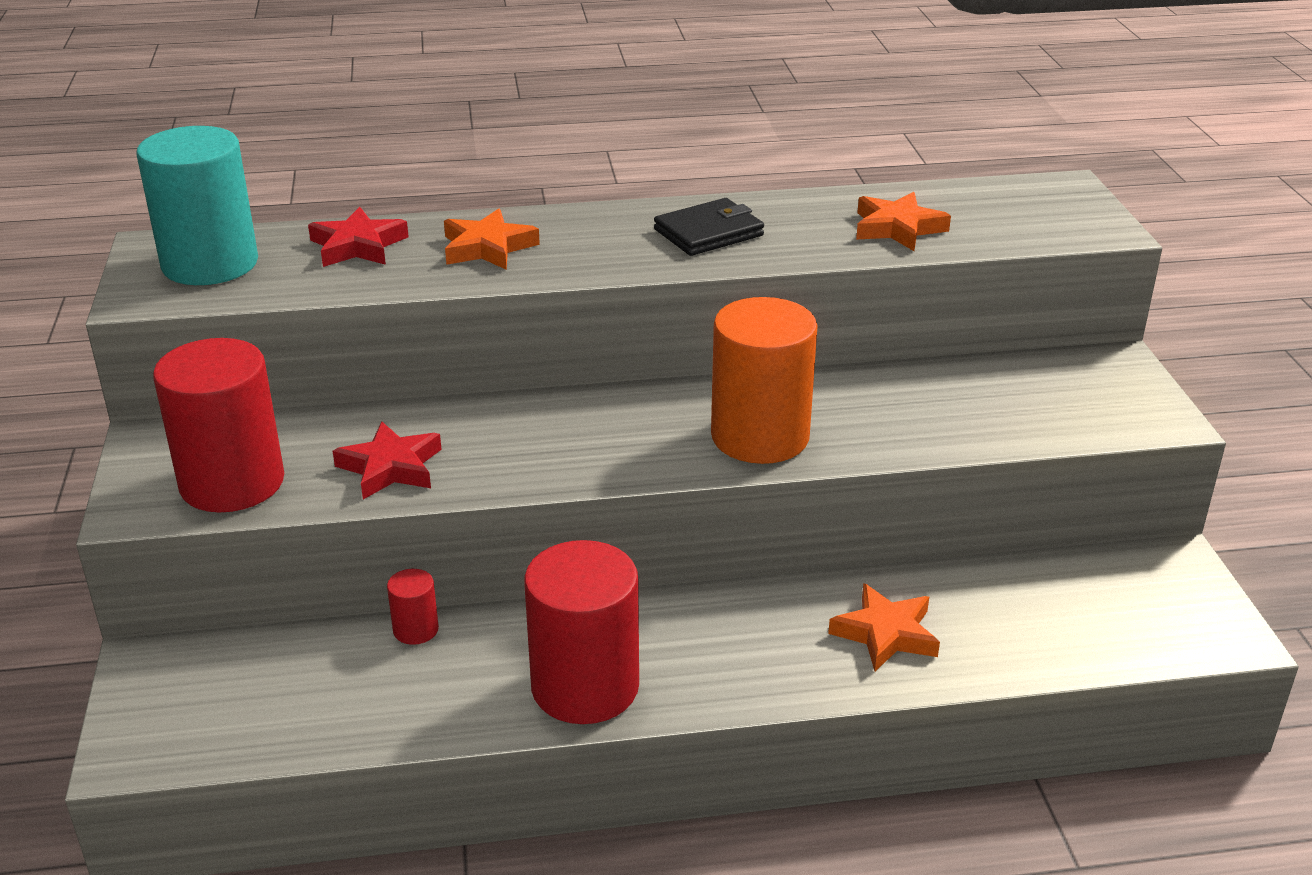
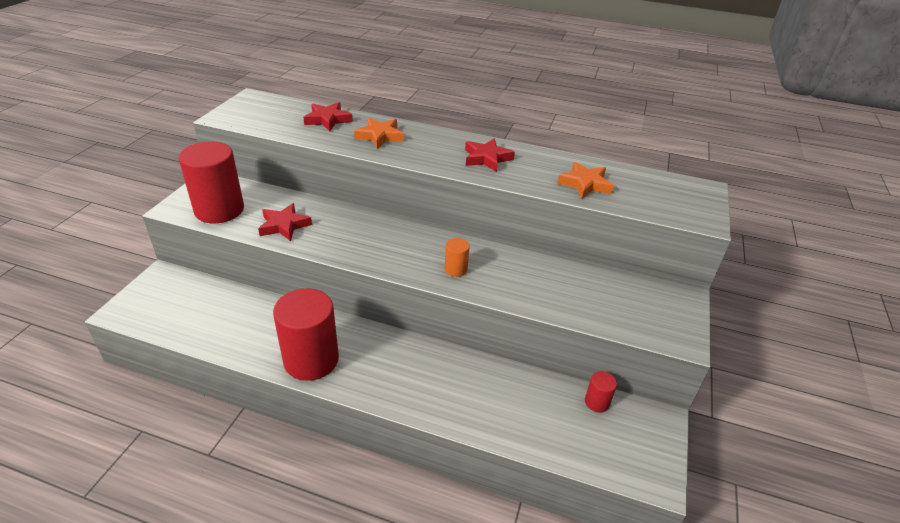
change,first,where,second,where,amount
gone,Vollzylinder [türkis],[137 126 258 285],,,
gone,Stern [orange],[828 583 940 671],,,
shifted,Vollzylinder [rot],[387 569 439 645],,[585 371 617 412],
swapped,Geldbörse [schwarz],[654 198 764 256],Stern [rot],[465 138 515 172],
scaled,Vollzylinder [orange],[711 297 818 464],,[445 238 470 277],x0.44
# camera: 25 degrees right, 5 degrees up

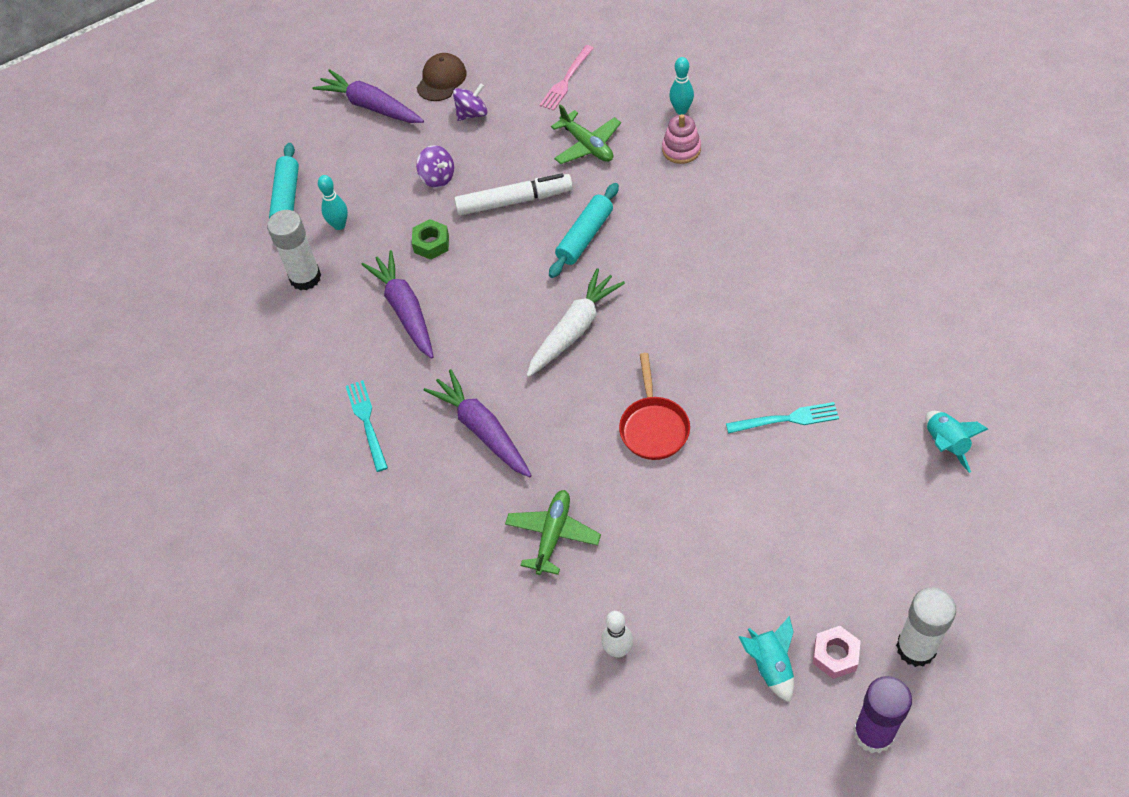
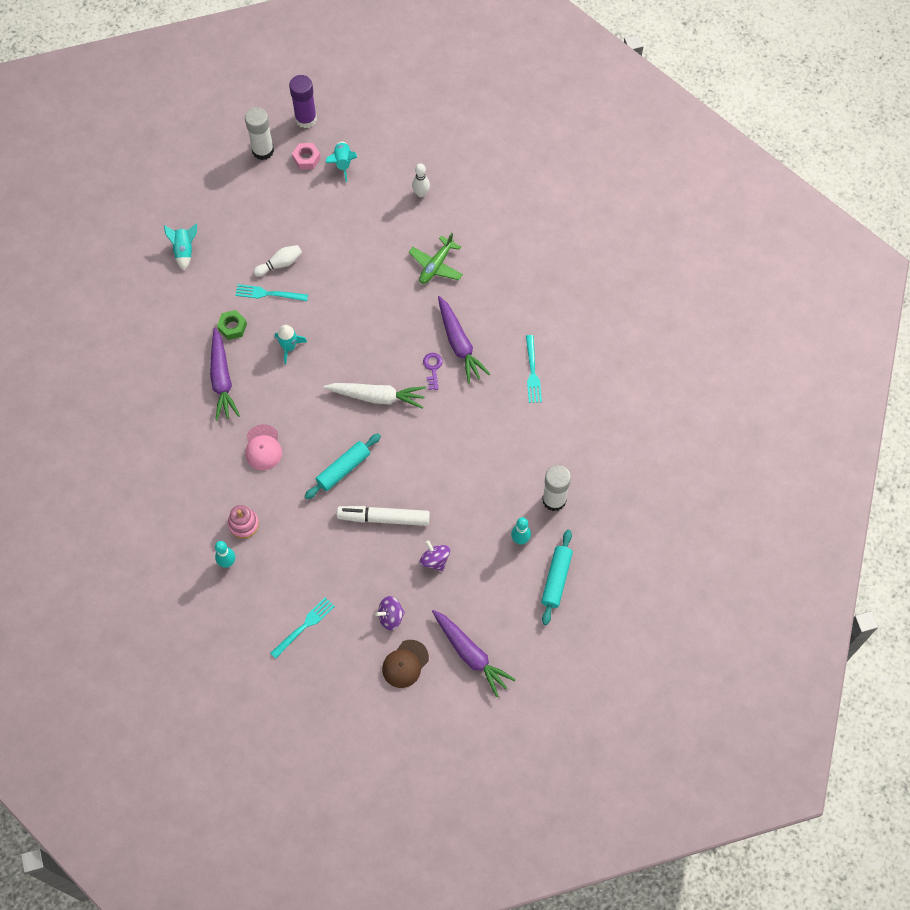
change,first,where,second,where,amount
gone,Flugzeug [grün],[551 104 621 164],,,
gone,Pfanne [rot],[619 353 690 460],,,
new,,,Kappe [rosa],[245 424 282 470],
new,,,Bowlingkegel [weiß],[253 245 302 277],
new,,,Rakete [türkis],[275 325 307 364],
new,,,Schlüssel [lila],[423 353 443 390],
shifted,Karotte [lila],[362 250 434 359],,[210 328 240 421],
shifted,Sechskantmutter [grün],[412 219 449 260],,[217 310 247 340],
repainted,Gabel [rosa],[540 45 594 111],Gabel [türkis],[270 597 335 659],
rotated,Karotte [weiß],[526 268 625 377],,[323 383 426 409],135 degrees counterclockwise
# camera: 170 degrees left, 10 degrees up

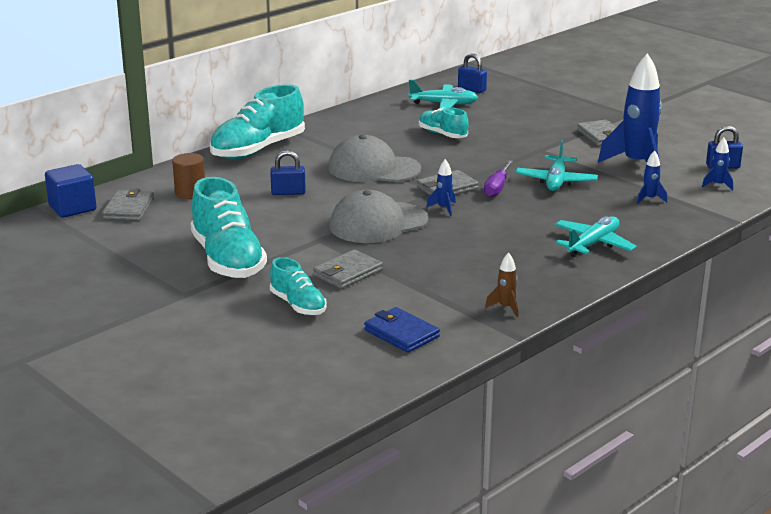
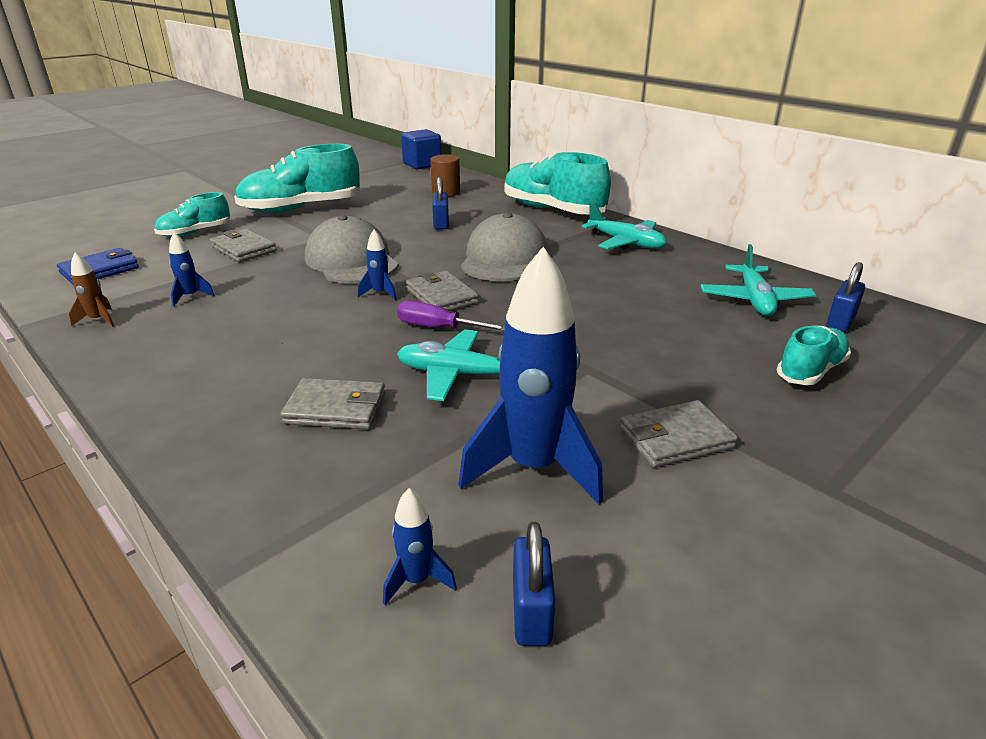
change,first,where,second,where,amount
shifted,Geldbörse [grau],[102 188 154 220],,[280 378 385 429],
shifted,Schuh [türkis],[419 107 469 138],,[777 326 851 385],
shifted,Flugzeug [türkis],[555 216 637 257],,[581 202 666 250],
shifted,Rakete [blau],[637 150 667 204],,[169 232 215 306],
# camera: 90 degrees right, 5 degrees up

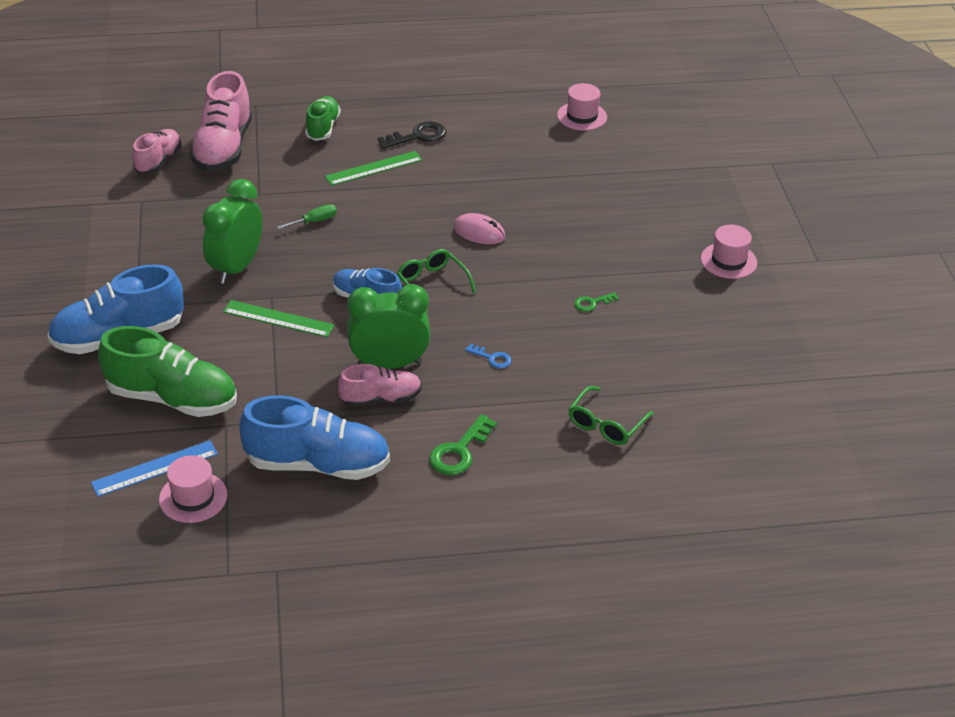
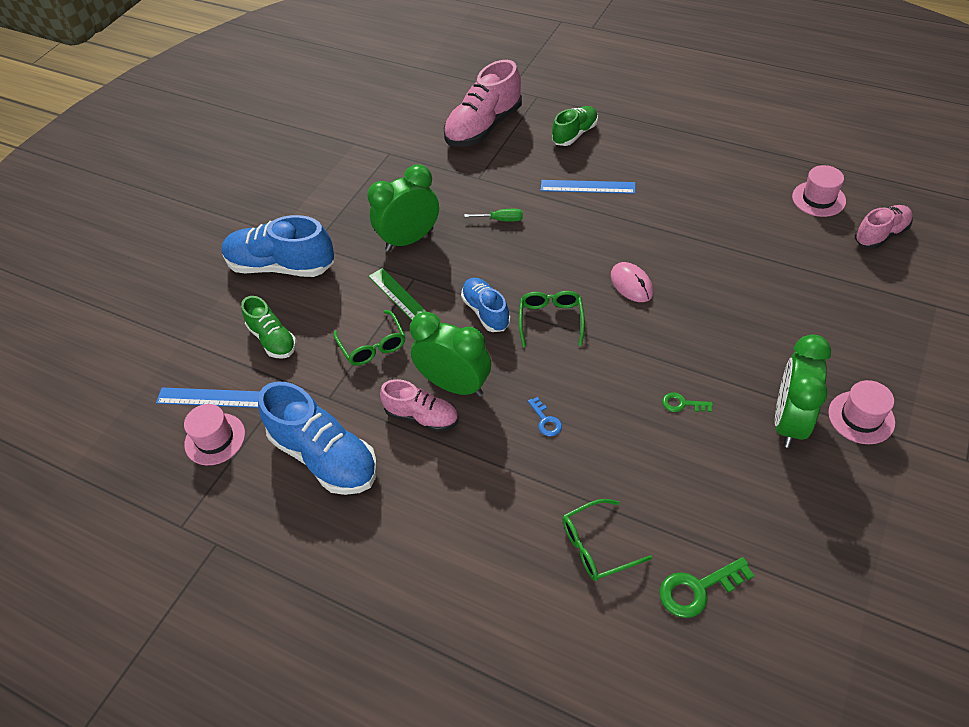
change,first,where,second,where,amount
gone,Schlüssel [schwarz],[377 121 446 149],,,
new,,,Brille [grün],[334 310 405 366],
new,,,Wecker [grün],[775 334 831 448],
shifted,Schuh [rosa],[132 129 181 174],,[855 205 913 249],
shifted,Schlüssel [grün],[429 414 497 475],,[659 557 754 618],
repainted,Lineal [grün],[325 151 422 186],Lineal [blau],[540 180 635 194],
scaled,Schuh [grün],[98 326 237 417],,[241 296 297 359],x0.59
# camera: 40 degrees right, 10 degrees up

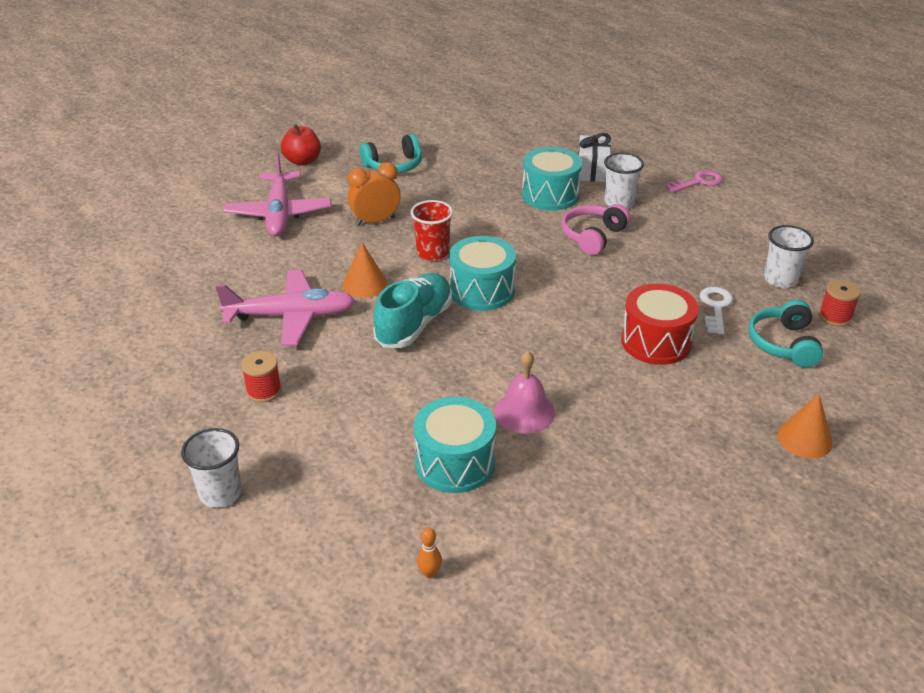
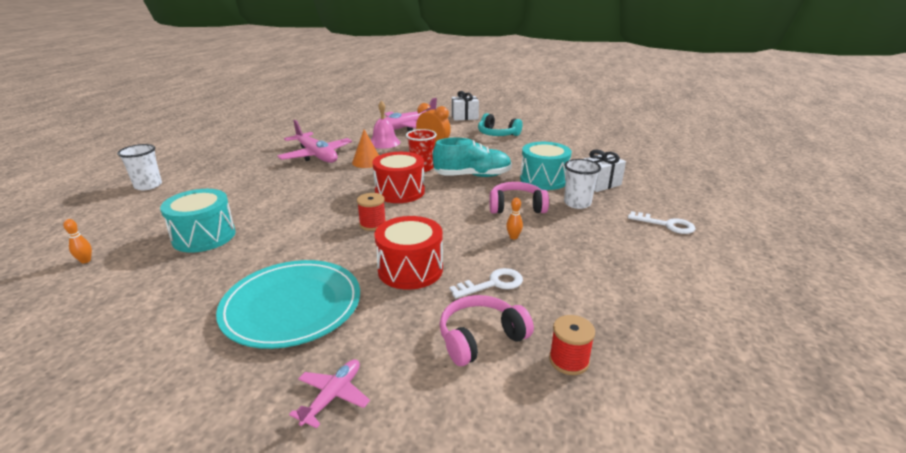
change,first,where,second,where,amount
gone,Becher [weiß],[764 225 814 288],,,
new,,,Teller [türkis],[216 260 360 349],
new,,,Bowlingkegel [orange],[506 198 523 239],
shifted,Garnrolle [rot],[241 351 282 403],,[357 193 386 231],
shifted,Schuh [türkis],[373 273 452 348],,[433 138 512 177],
shifted,Glocke [rosa],[494 351 555 434],,[371 101 400 149],
swapped,Apfel [rot],[281 124 321 166],Geschenk [weiß],[451 91 479 121],
swapped,Kegel [orange],[778 394 833 458],Flugzeug [rosa],[289 359 370 428],
repainted,Trommel [türkis],[449 236 516 311],Trommel [rot],[372 152 425 203],
repainted,Schlüssel [rosa],[665 170 723 193],Schlüssel [weiß],[628 211 695 234],
repainted,Kopfhörer [türkis],[749 300 824 368],Kopfhörer [rosa],[440 295 534 366],
# camera: 55 degrees right, 10 degrees down

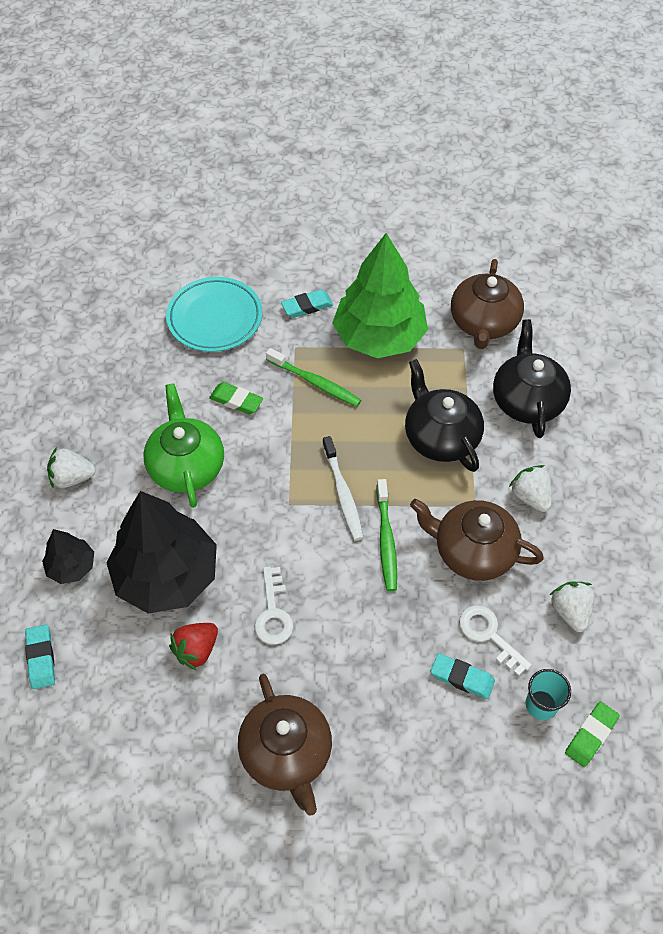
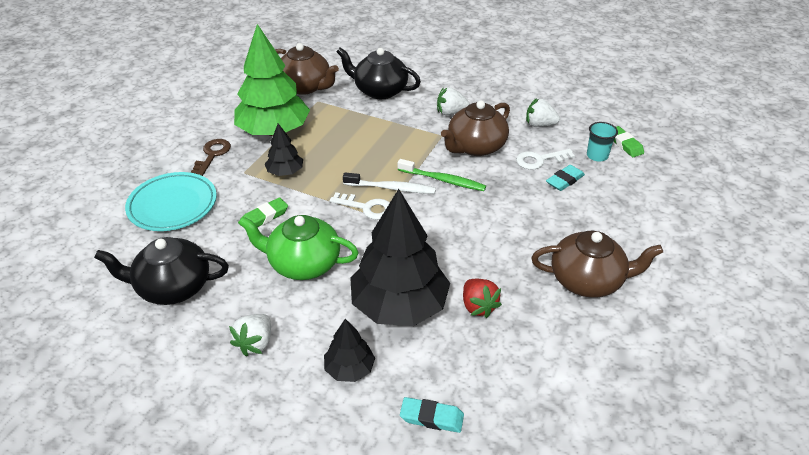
change,first,where,second,where,amount
shifted,Schlüssel [weiß],[254 566 293 645],,[330 192 389 220],
shifted,Teekanne [schwarz],[405 359 484 472],,[94 237 229 305],
swapped,Zahnbürste [grün],[266 348 361 407],Baum [schwarz],[265 123 303 176],
swapped,Radiergummi [türkis],[281 289 333 318],Schlüssel [braun],[190 139 231 176],
# camera: 65 degrees left, 15 degrees down

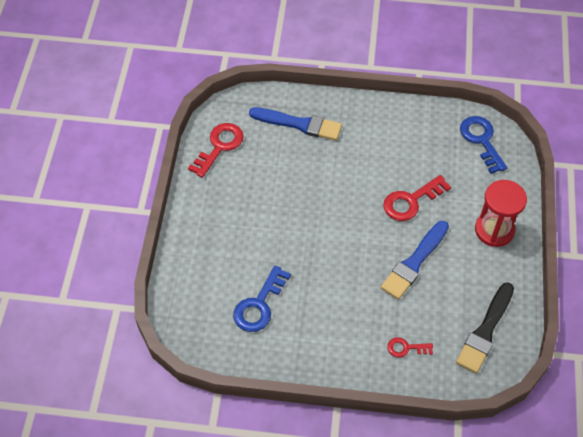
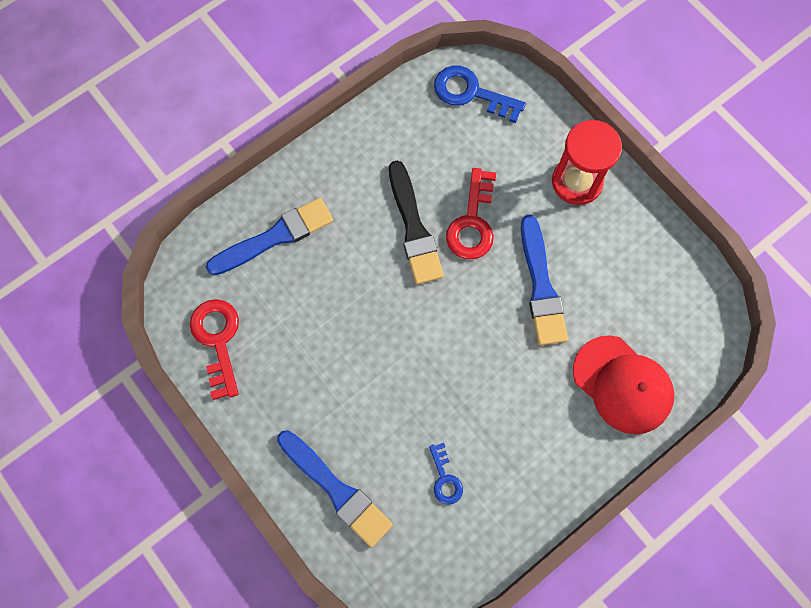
change,first,where,second,where,amount
new,,,Pinsel [blau],[277 430 393 548],
shifted,Pinsel [schwarz],[456 283 514 373],,[389 161 444 285],
swapped,Schlüssel [rot],[387 337 433 358],Kappe [rot],[573 335 674 434],
scaled,Schlüssel [blau],[233 265 291 332],,[429 443 463 505],x0.57
# camera: 45 degrees left, 15 degrees up

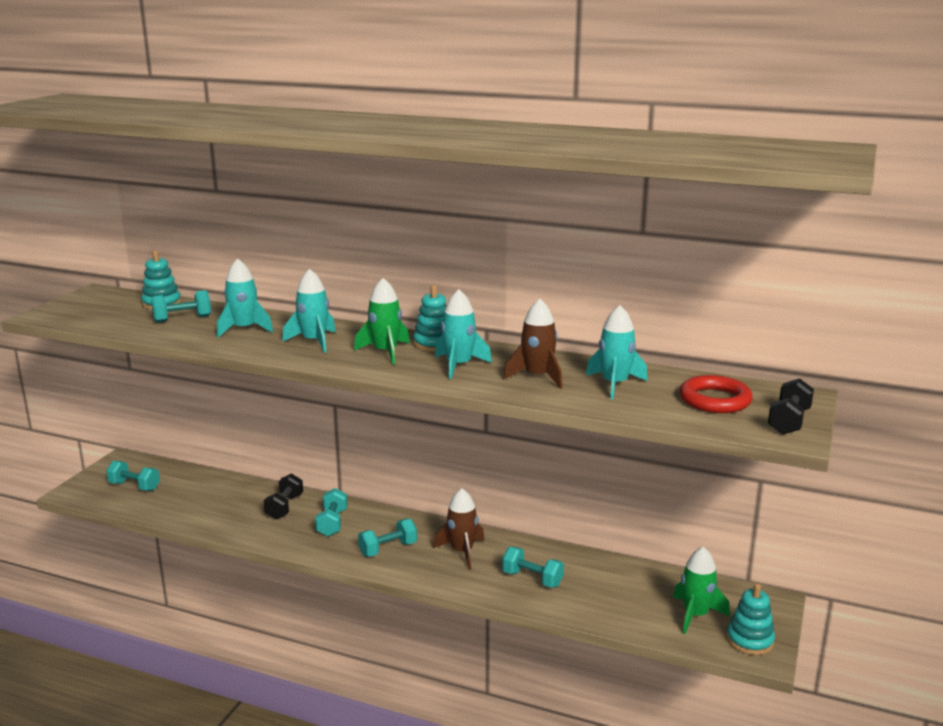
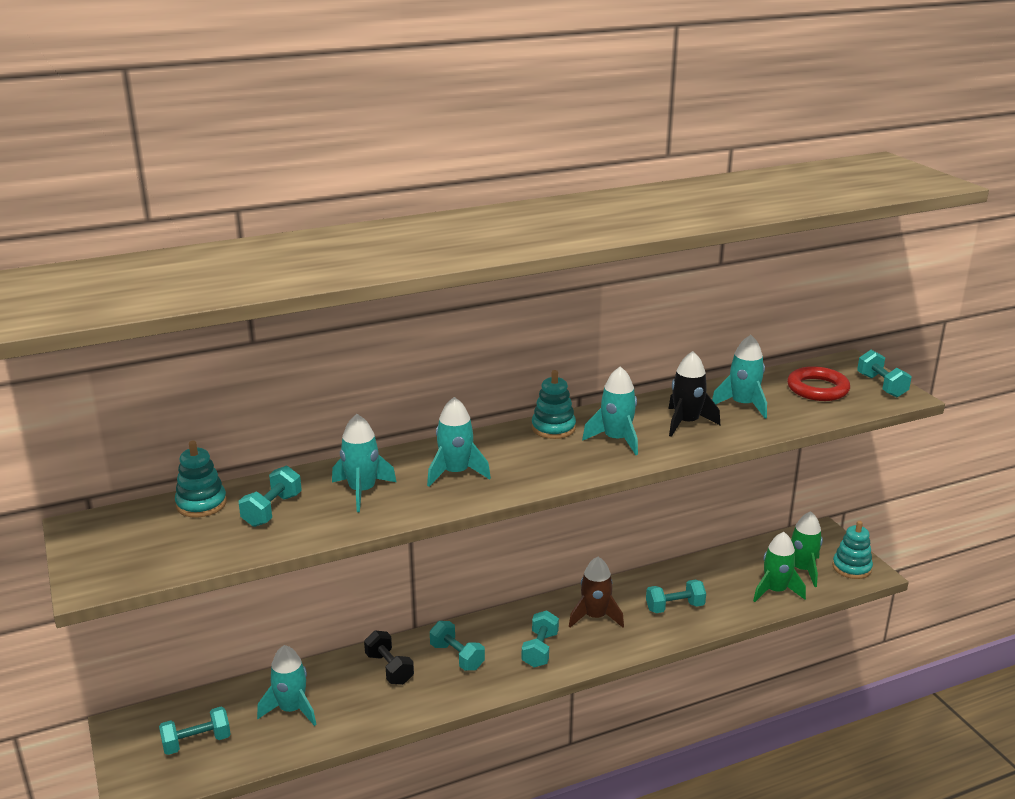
change,first,where,second,where,amount
new,,,Rakete [türkis],[257 645 317 726],
shifted,Rakete [grün],[354 278 410 365],,[753 532 806 602],
repainted,Rakete [braun],[503 299 562 389],Rakete [schwarz],[668 351 720 437],
repainted,Hantel [schwarz],[768 378 814 434],Hantel [türkis],[857 350 912 397],
# camera: 45 degrees left, 5 degrees up

